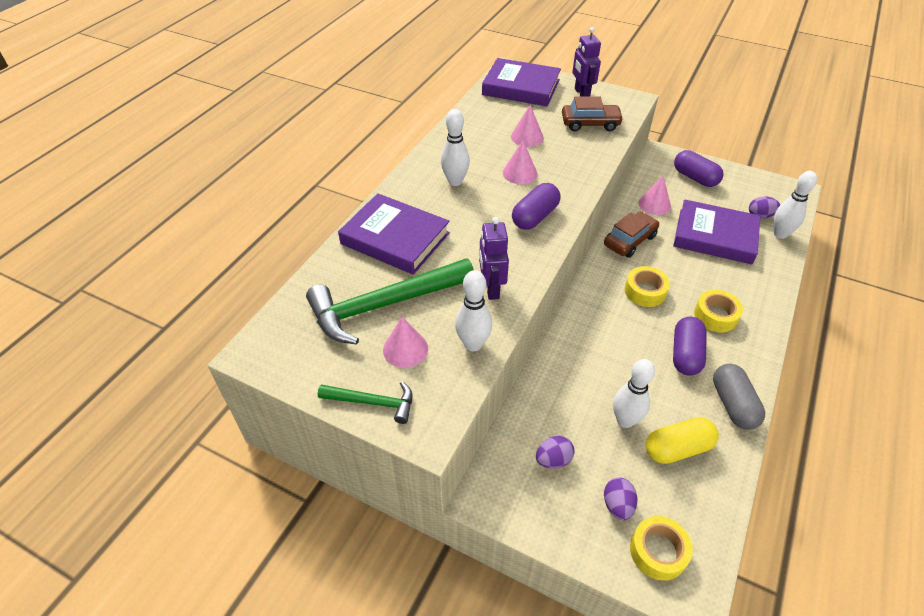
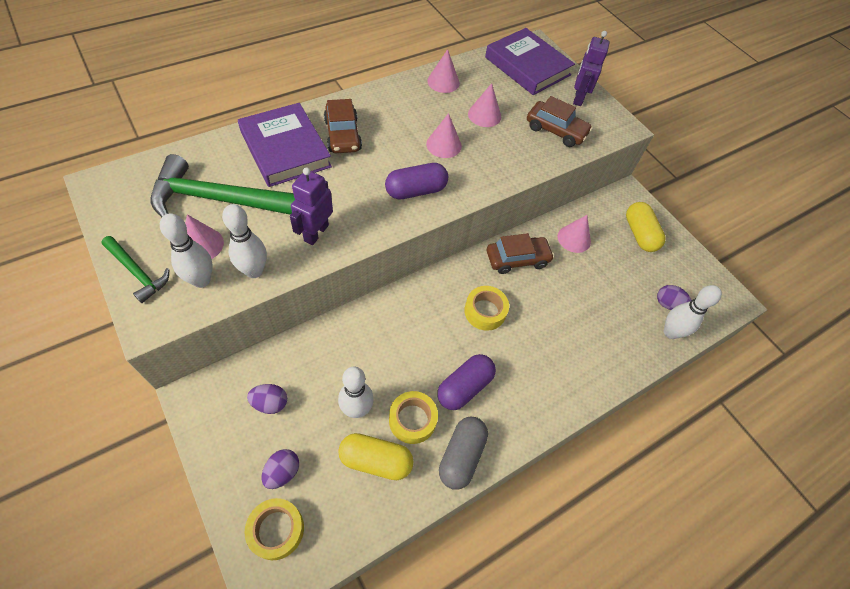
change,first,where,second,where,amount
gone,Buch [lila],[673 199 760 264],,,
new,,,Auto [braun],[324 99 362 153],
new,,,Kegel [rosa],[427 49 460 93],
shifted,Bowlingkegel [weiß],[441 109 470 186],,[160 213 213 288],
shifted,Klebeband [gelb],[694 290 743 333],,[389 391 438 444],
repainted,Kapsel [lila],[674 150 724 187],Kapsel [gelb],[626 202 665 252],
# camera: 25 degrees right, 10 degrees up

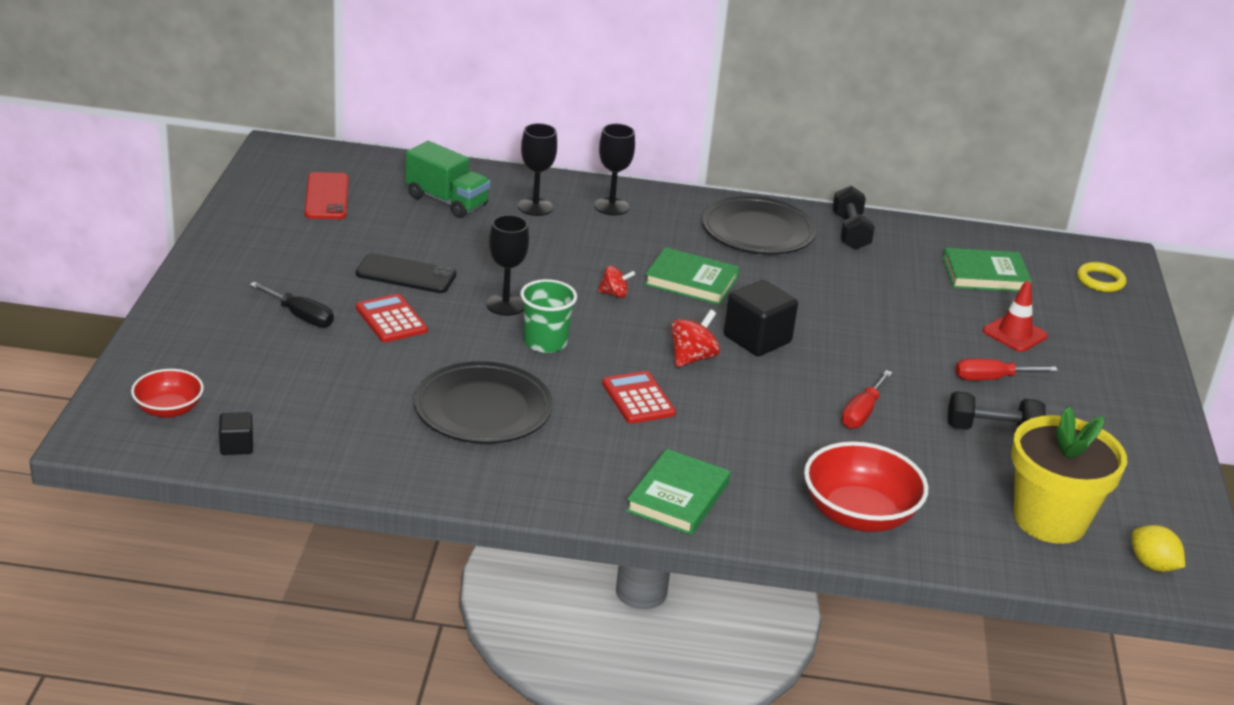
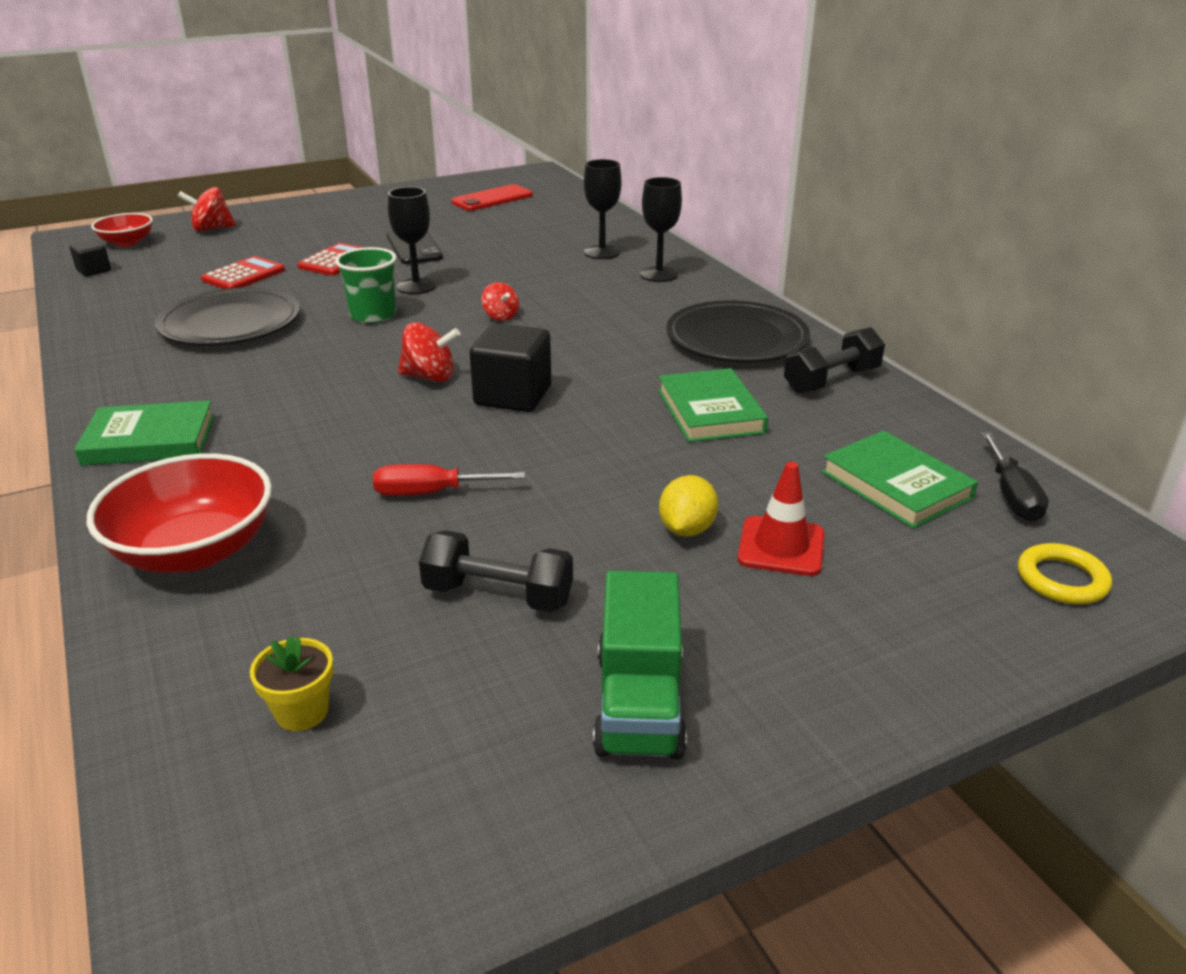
change,first,where,second,where,amount
gone,Schraubenzieher [rot],[955 359 1058 380],,,
new,,,Kreisel [rot],[177 187 236 231],
shifted,Schraubenzieher [schwarz],[250 282 334 327],,[981 432 1049 521],
shifted,Lastwagen [grün],[405 141 491 218],,[593 571 687 759],
shifted,Taschenrechner [rot],[602 371 676 424],,[201 256 285 289],
shifted,Buch [grün],[644 247 739 305],,[658 368 768 442],
shifted,Zitrone [gelb],[1132 525 1185 572],,[659 475 718 537],
rotated,Hantel [schwarz],[948 391 1046 430],,[419 530 573 613],45 degrees counterclockwise
scaled,Blumentopf [gelb],[1011 406 1127 544],,[250 636 334 731],x0.42
# camera: 60 degrees right, 0 degrees up

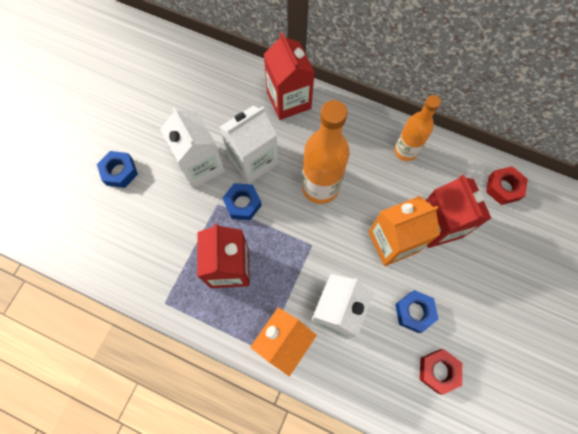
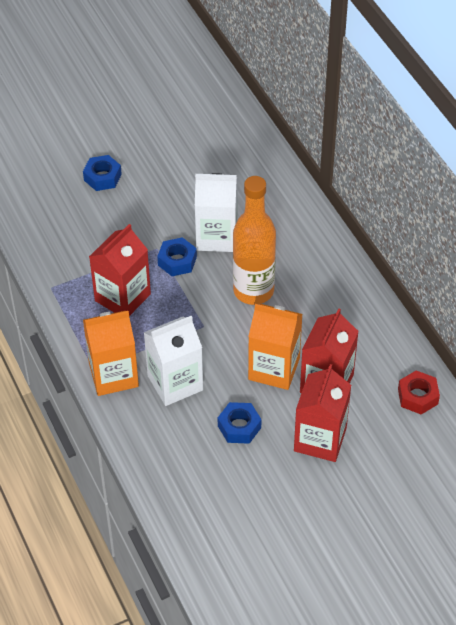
change,first,where,second,where,amount
gone,Getränkekarton [weiß],[160 107 225 188],,,
gone,Flasche [orange],[394 95 441 161],,,
gone,Sechskantmutter [rot],[420 349 462 395],,,
shifted,Getränkekarton [rot],[264 32 315 120],,[294 364 351 462],
# camera: 40 degrees right, 20 degrees down

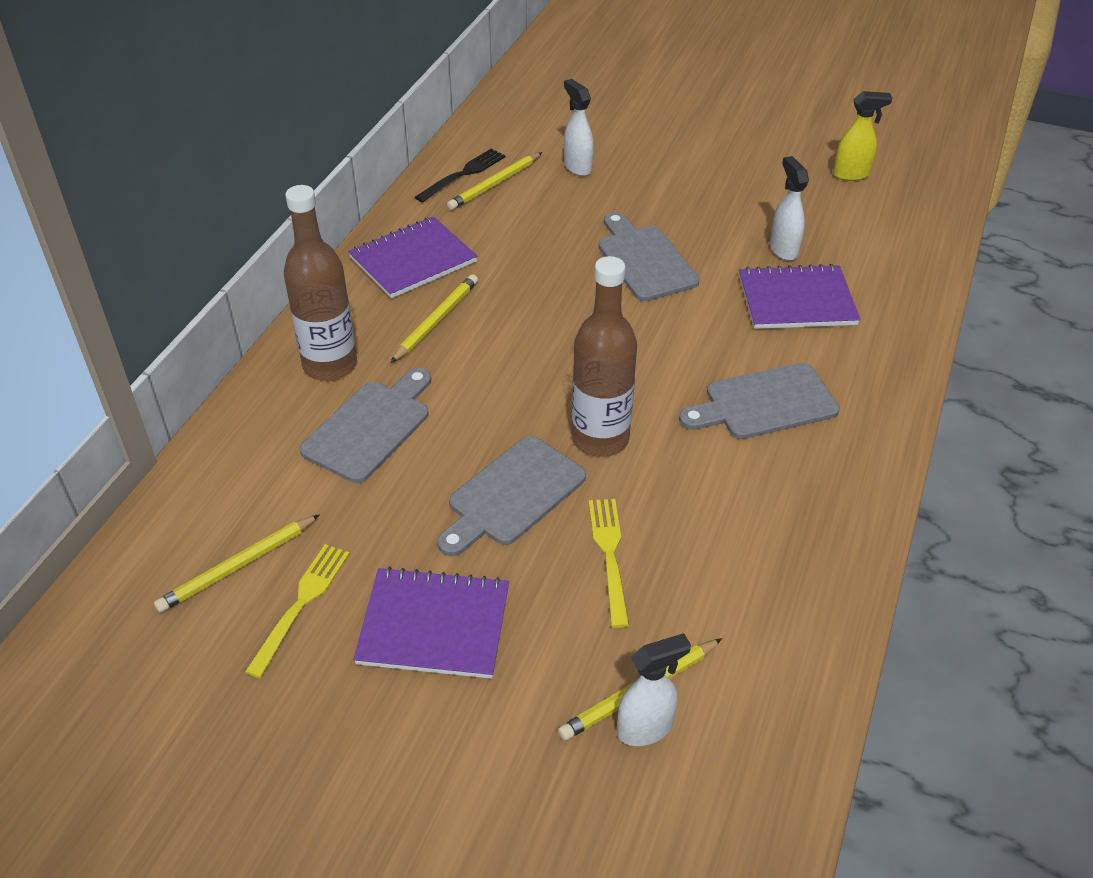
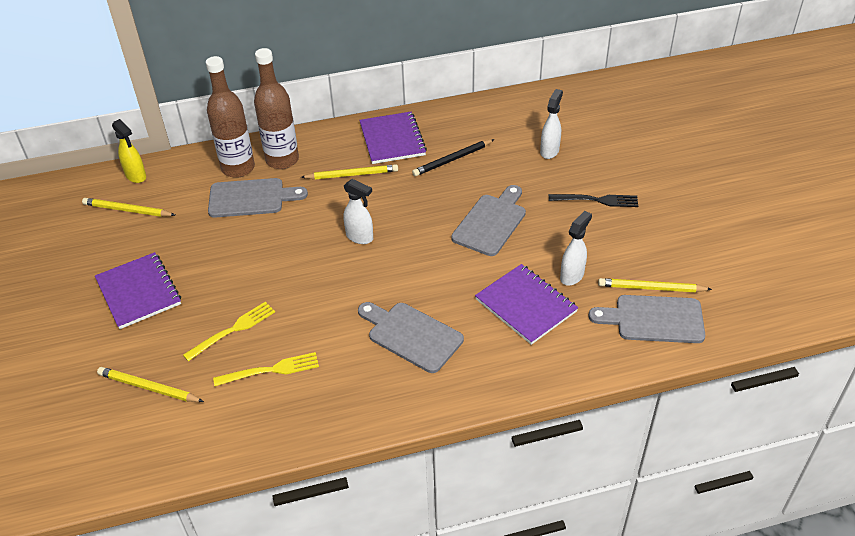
change,first,where,second,where,amount
new,,,Bleistift [schwarz],[412 139 494 176],
shifted,Gabel [gelb],[245 544 350 678],,[213 352 319 386],
shifted,Gabel [schwarz],[415 148 505 202],,[549 194 638 207],
shifted,Schneidebrett [grau],[437 436 586 556],,[588 295 705 343],
shifted,Bleistift [gelb],[447 152 542 210],,[598 278 712 292],
shifted,Flasche [braun],[572 256 637 457],,[206 56 255 178],
shifted,Sprühflasche [weiß],[617 633 691 746],,[343 179 373 244],
shifted,Sprühflasche [gelb],[833 91 892 181],,[112 119 146 183],
rotated,Notizbuch [lila],[348 216 478 299],,[359 112 427 164],60 degrees clockwise
# camera: 55 degrees right, 0 degrees up

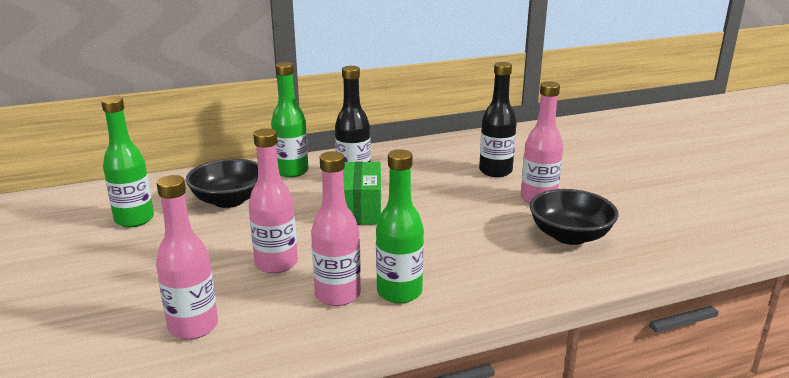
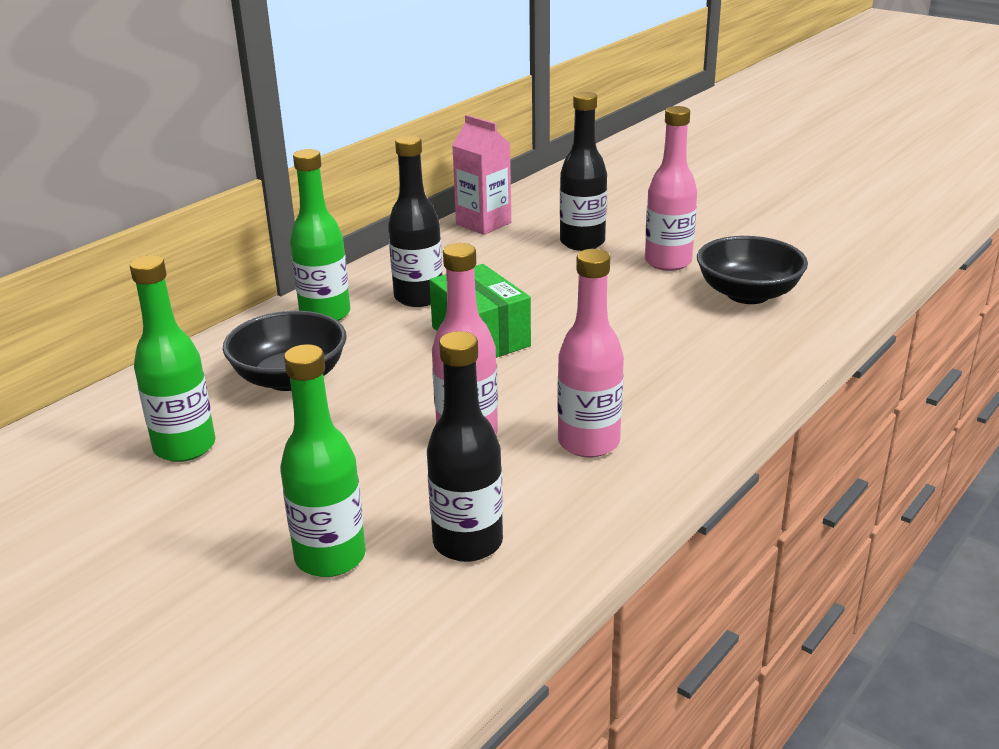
change,first,where,second,where,amount
new,,,Getränkekarton [rosa],[452 115 511 235],
shifted,Flasche [grün],[376 149 424 303],,[280 344 366 577],
repainted,Flasche [rosa],[156 175 218 340],Flasche [schwarz],[427 331 503 562],
# camera: 30 degrees left, 5 degrees up

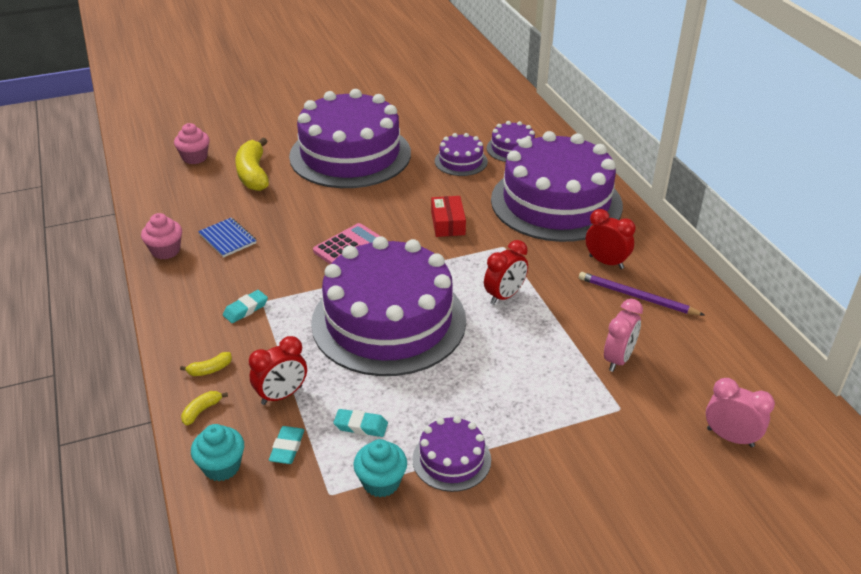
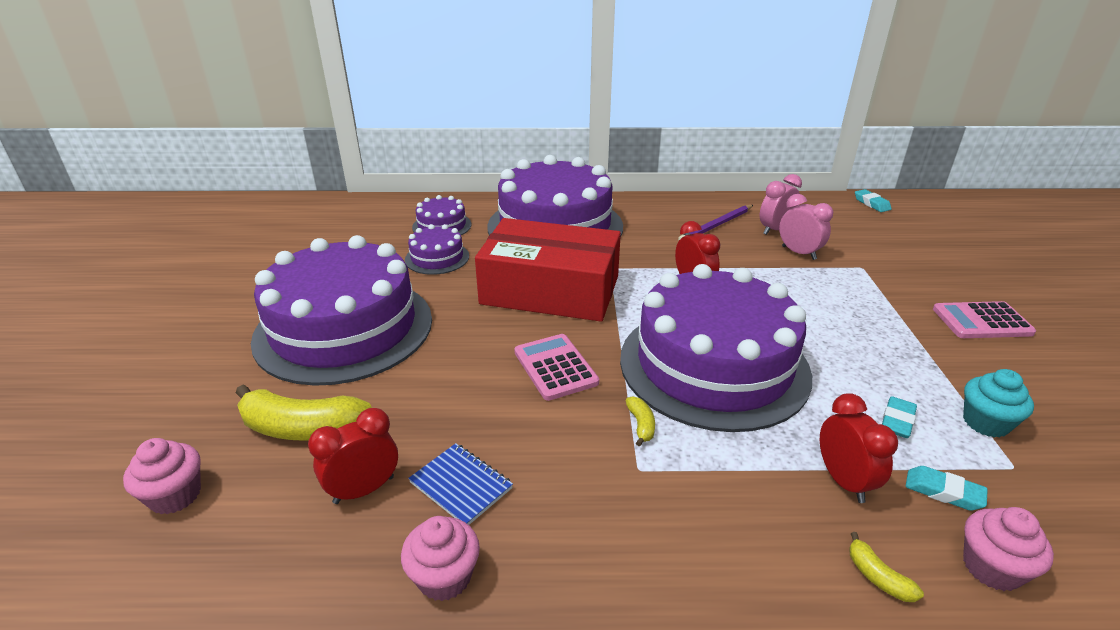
change,first,where,second,where,amount
gone,Kuchen [lila],[413 416 491 492],,,
new,,,Taschenrechner [rosa],[933 301 1036 338],
shifted,Banane [gelb],[180 352 232 376],,[626 396 655 447],
shifted,Radiergummi [türkis],[223 290 268 323],,[855 189 892 212],
shifted,Wecker [rot],[586 209 635 269],,[308 408 398 504],
shifted,Wecker [rosa],[706 378 775 447],,[760 174 802 235],
repainted,Muffin [türkis],[191 424 244 481],Muffin [rosa],[963 507 1054 591],
rotated,Notizbuch [blau],[198 218 256 258],,[408 443 513 525],60 degrees clockwise
scaled,Schachtel [rot],[431 196 466 237],,[475 218 621 322],x2.43
# camera: 70 degrees left, 5 degrees down

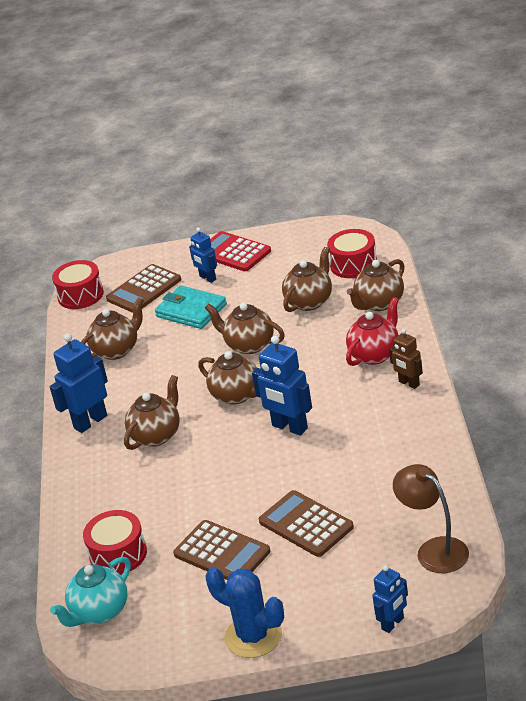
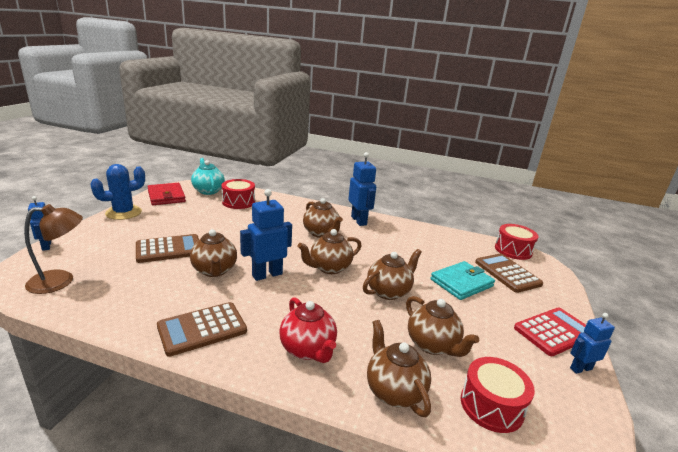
change,first,where,second,where,amount
gone,Roboter [braun],[389 329 423 389],,,
new,,,Geldbörse [rot],[147 183 186 205],
shifted,Teekanne [braun],[81 297 144 360],,[190 229 237 277],
shifted,Taschenrechner [braun],[173 520 270 580],,[157 302 247 357],
shifted,Roboter [blau],[189 228 217 283],,[570 313 615 374],
# camera: 105 degrees right, 10 degrees down

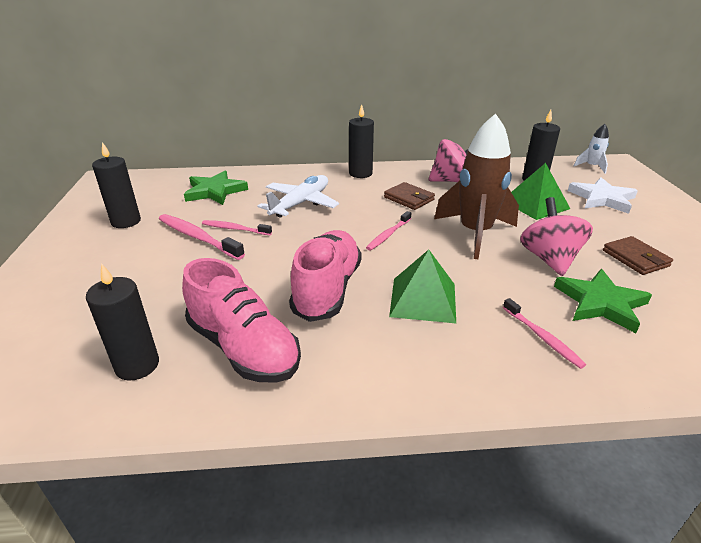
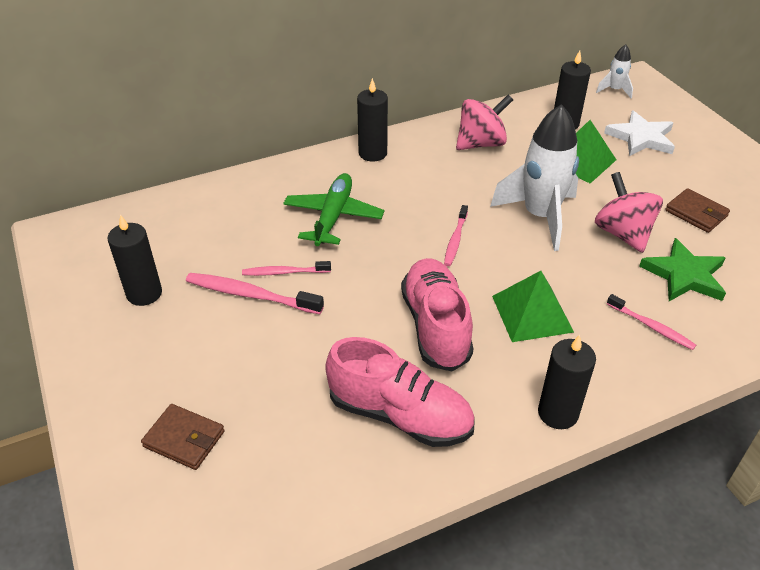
change,first,where,second,where,amount
gone,Stern [grün],[184 170 248 205],,,
shifted,Kerze [schwarz],[86 263 159 381],,[538 335 596 429],
shifted,Geldbörse [braun],[384 182 435 210],,[141 404 225 470],
repainted,Flugzeug [weiß],[258 175 339 218],Flugzeug [grün],[283 173 384 246],
repainted,Rakete [braun],[434 113 519 259],Rakete [weiß],[490 104 579 251],
# camera: 20 degrees left, 10 degrees up

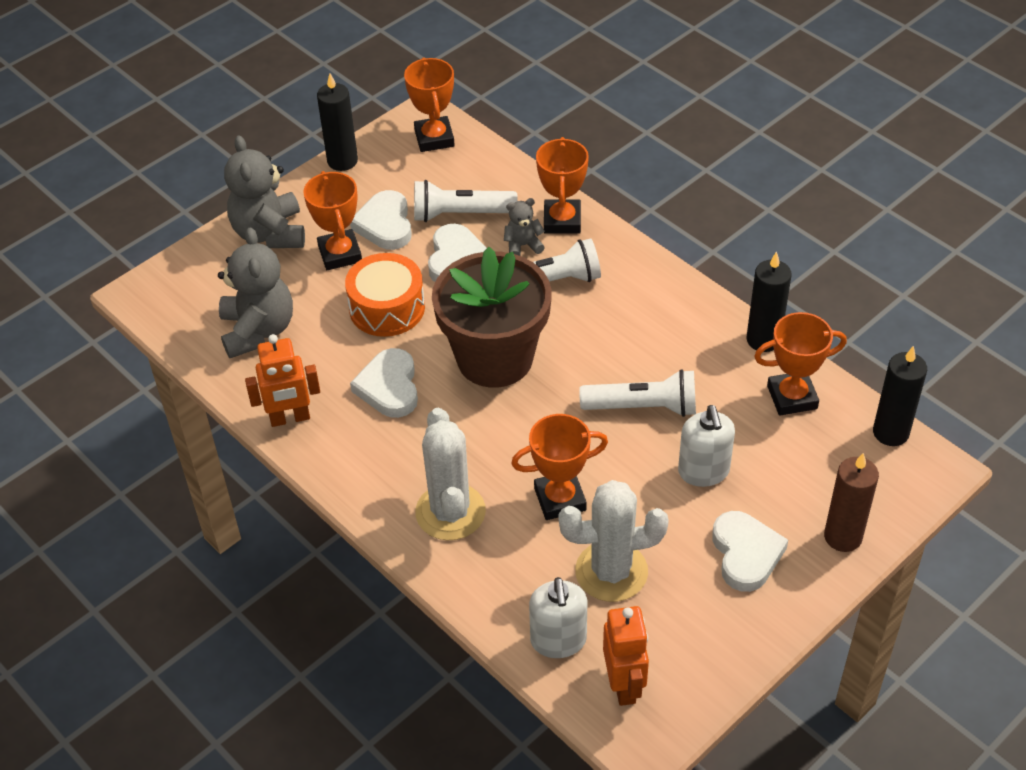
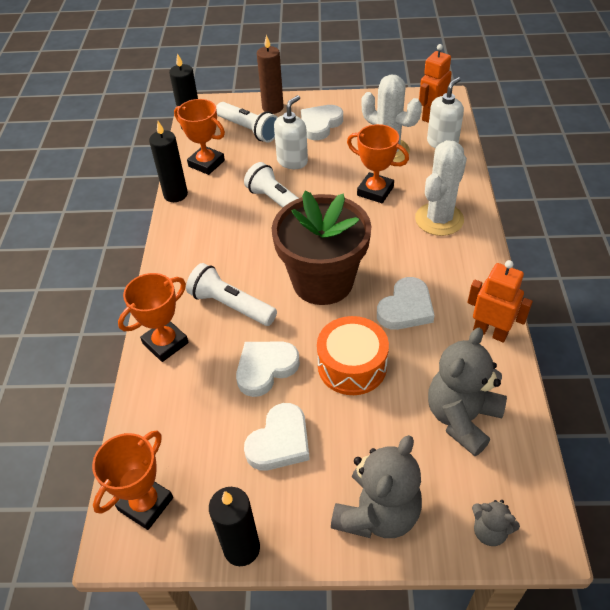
change,first,where,second,where,amount
gone,Pokal [orange],[303 171 362 270],,,
shifted,Taschenlampe [weiß],[414 180 518 222],,[216 102 278 142],
shifted,Teddybär [grau],[504 198 545 256],,[472 500 520 546],
# camera: 135 degrees left, 0 degrees up

